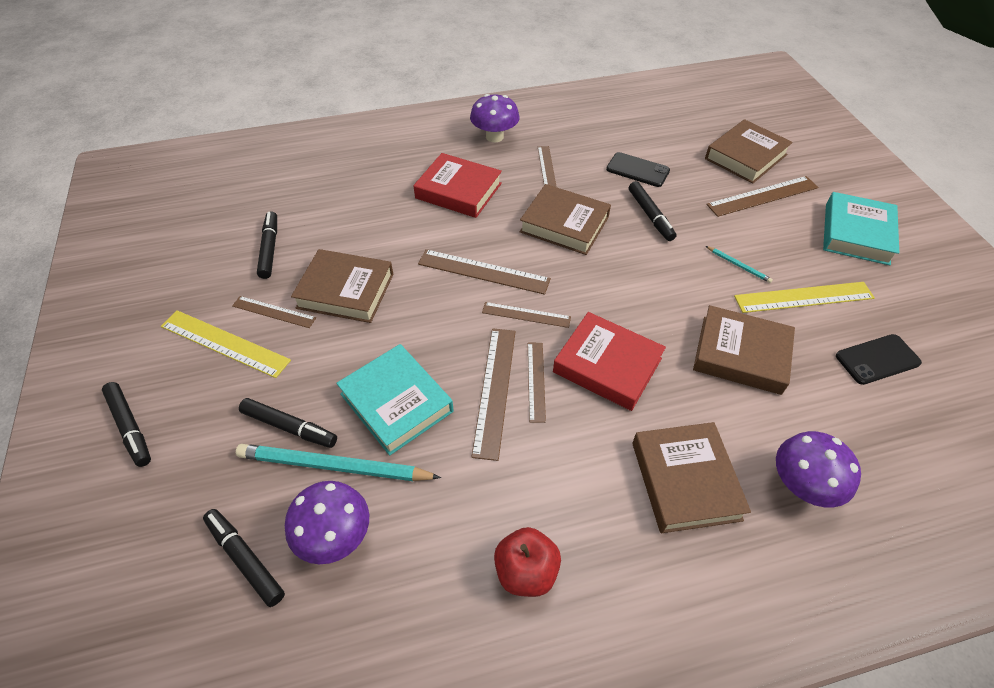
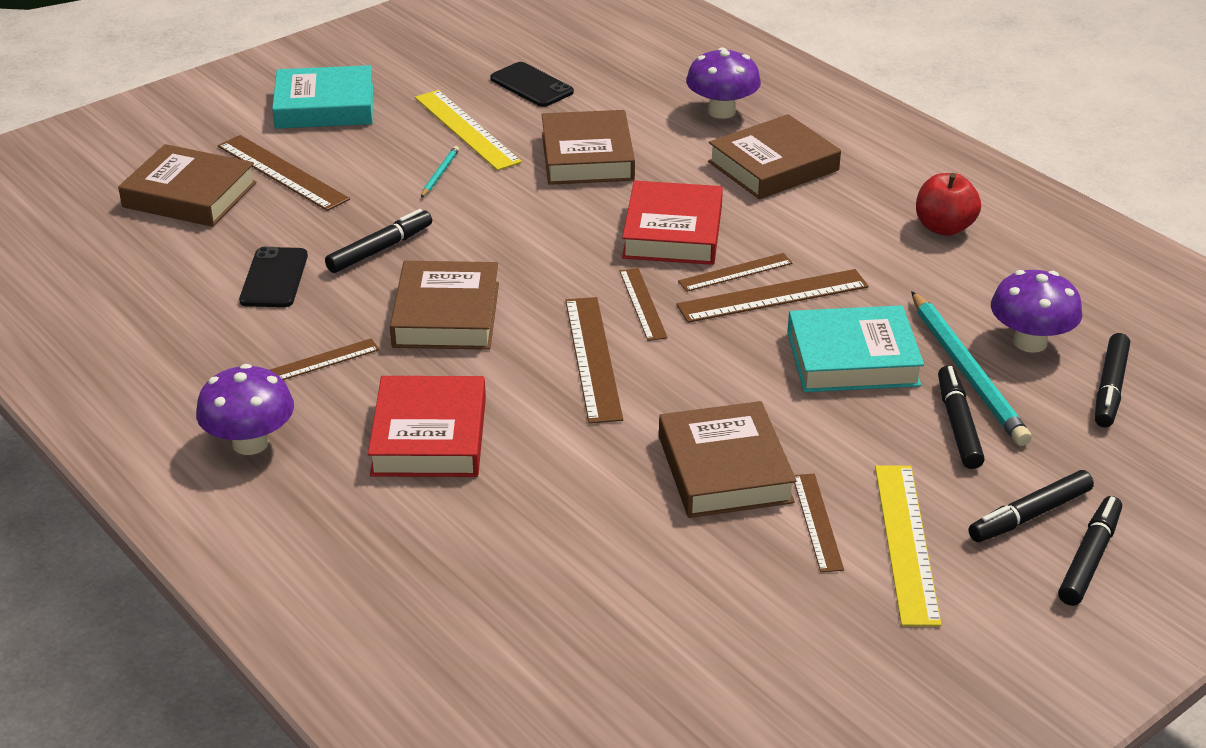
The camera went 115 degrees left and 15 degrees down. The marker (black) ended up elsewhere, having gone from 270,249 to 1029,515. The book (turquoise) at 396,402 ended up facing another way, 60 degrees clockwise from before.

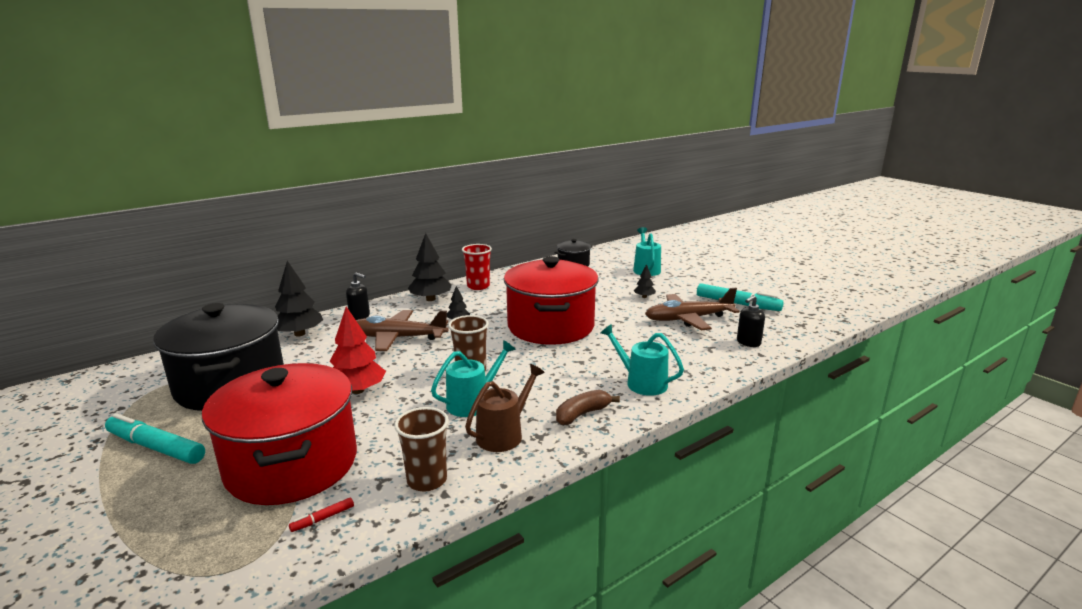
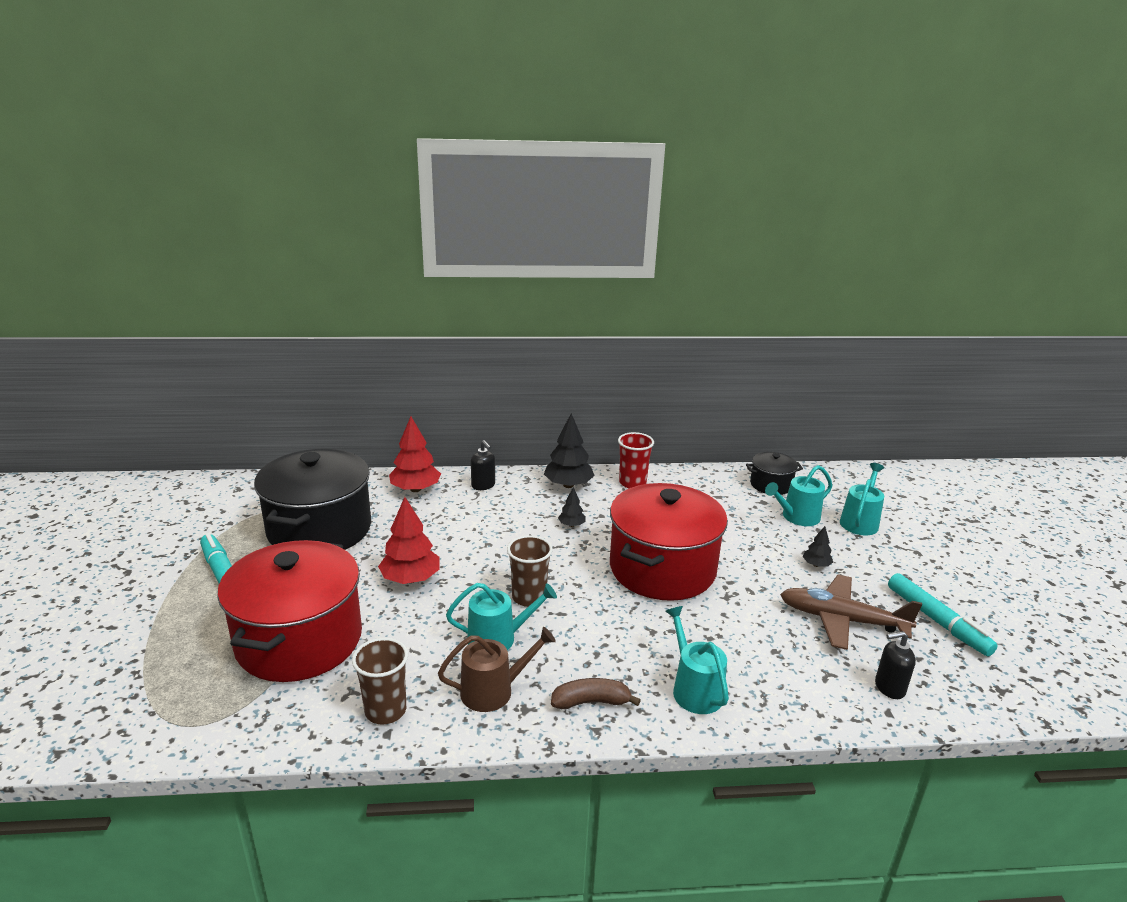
The camera went 30 degrees right and 5 degrees up. What was the tree (black) at 300,334 turned into the tree (red) at 415,489. The second view lost the plane (brown) at 398,338. The second view lost the marker (red) at 323,518. The second view gained the watering can (turquoise) at 797,517.

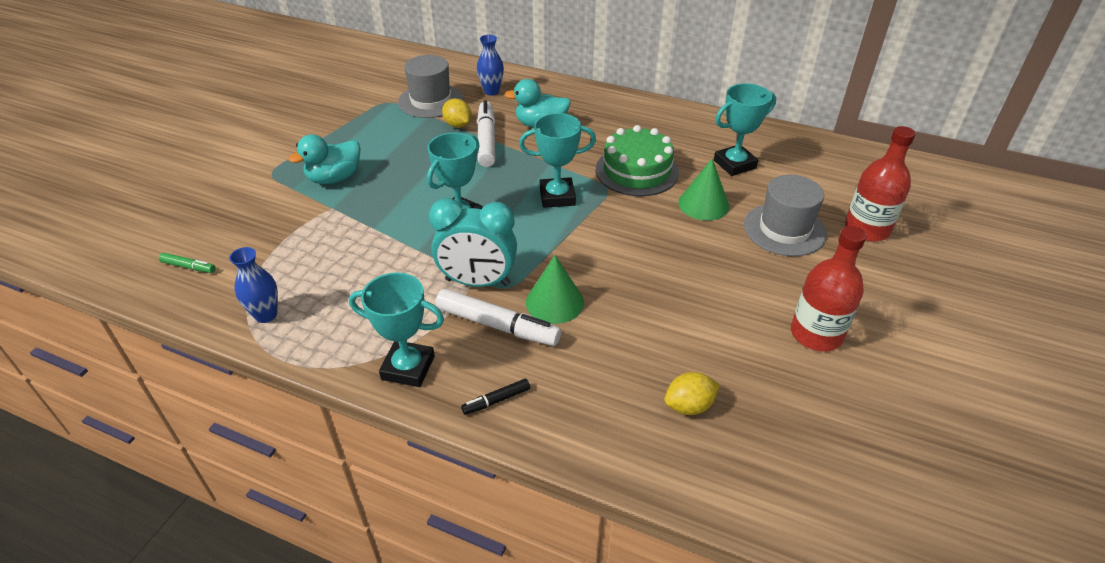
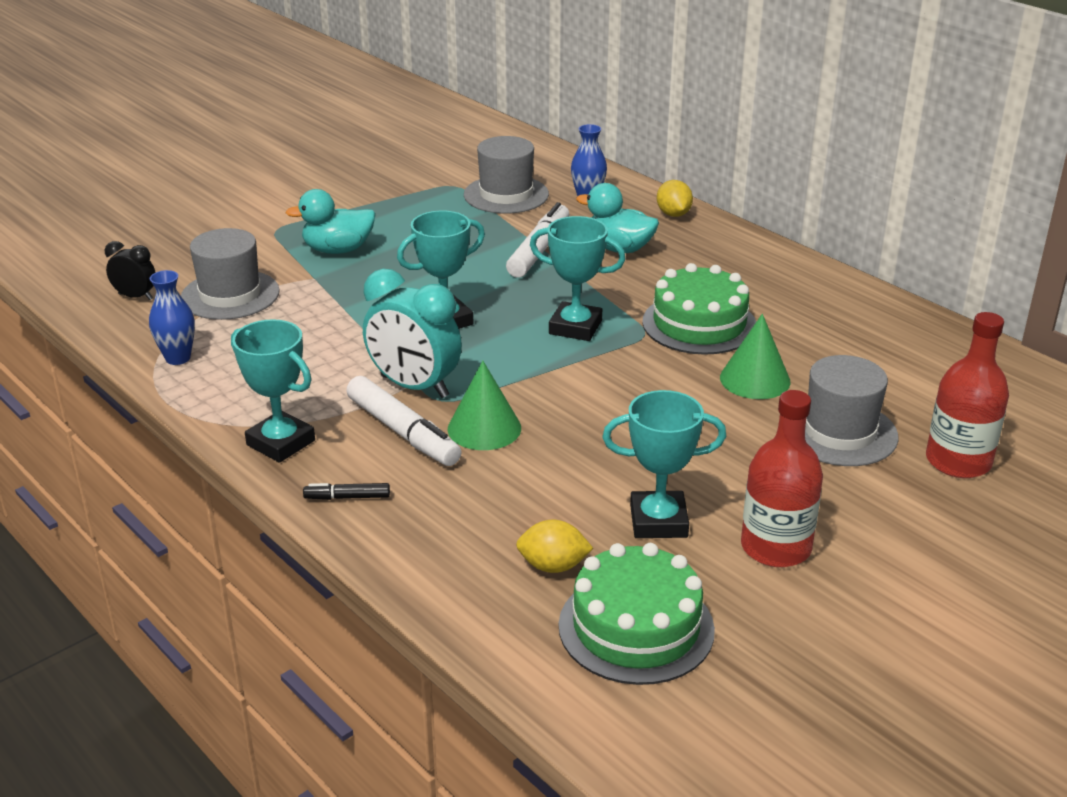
The camera went 25 degrees right and 10 degrees down. The trophy (turquoise) ended up elsewhere, having gone from 734,164 to 658,521. The lemon (yellow) ended up elsewhere, having gone from 458,125 to 673,214. Where the marker (green) stood at 189,267, the clock (black) came to stand at 135,297. The second view gained the hat (grey) at 230,295. The second view gained the cake (green) at 636,627.

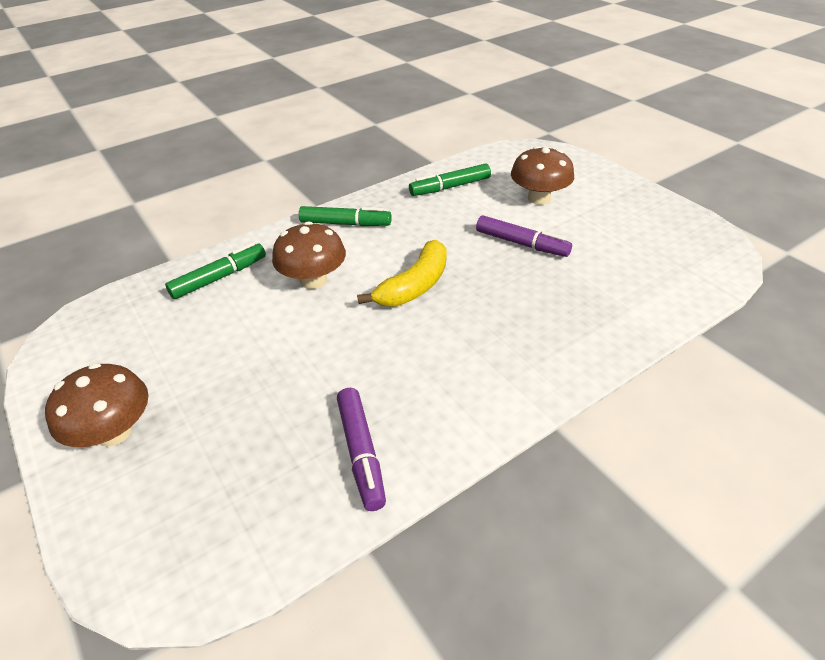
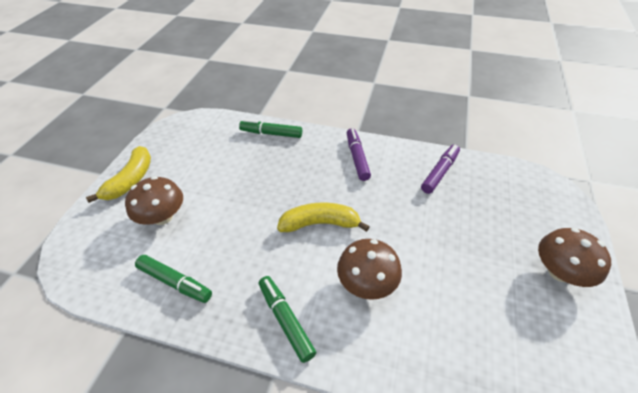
The camera went 130 degrees left and 5 degrees up. The marker (purple) ended up elsewhere, having gone from 522,244 to 357,158. The marker (green) ended up elsewhere, having gone from 219,277 to 271,133. The second view gained the banana (yellow) at 131,180.

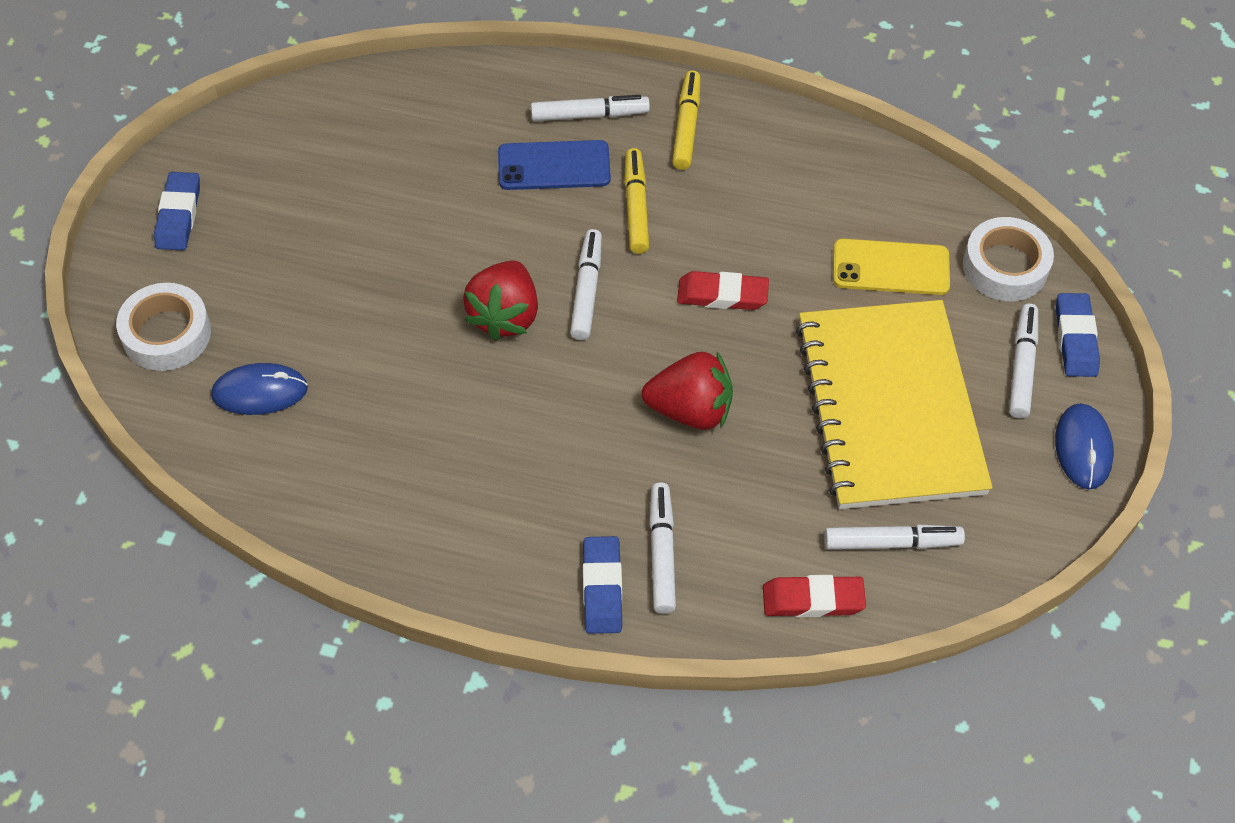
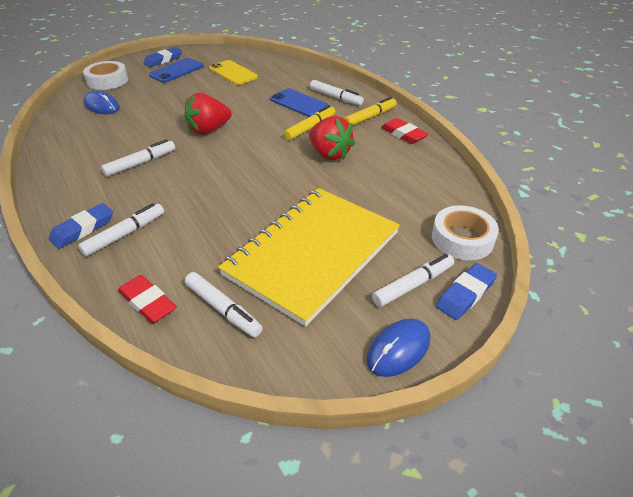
The camera went 45 degrees right and 15 degrees down. The marker (white) ended up elsewhere, having gone from 586,290 to 141,163. The phone (yellow) ended up elsewhere, having gone from 891,268 to 233,73. The eraser (red) ended up elsewhere, having gone from 722,295 to 403,134. The strawberry (red) ended up elsewhere, having gone from 690,410 to 329,154. The second view gained the phone (blue) at 176,71.

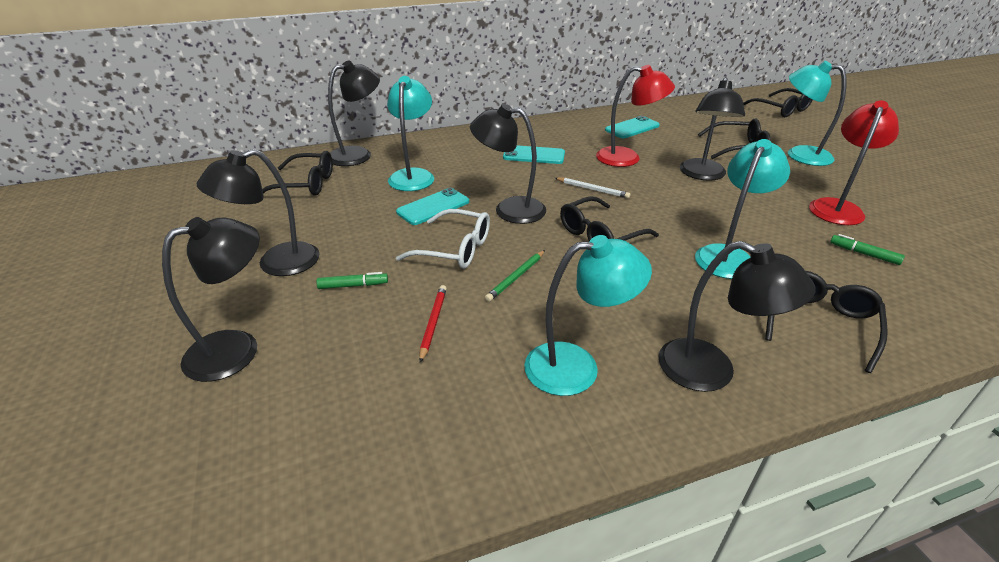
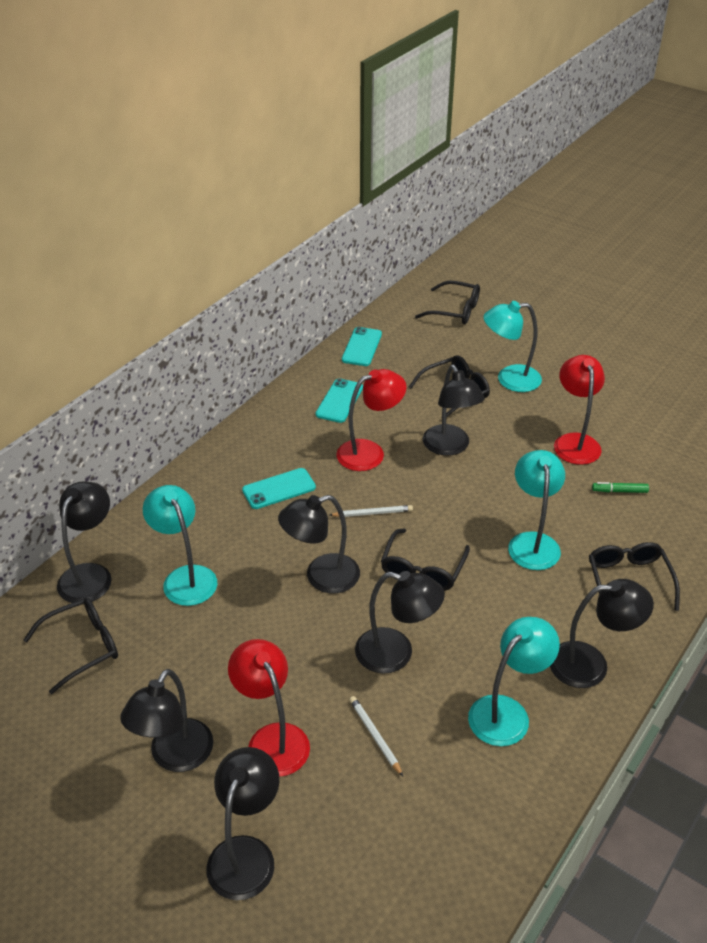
The camera went 35 degrees left and 5 degrees up. The phone (turquoise) ended up elsewhere, having gone from 433,207 to 361,347. The second view lost the glasses (white) at 455,249. Where the pencil (green) stood at 516,277, the lamp (black) came to stand at 396,653. Where the marker (green) stood at 353,285, the lamp (red) came to stand at 272,739. What was the pencil (red) at 433,323 turned into the pencil (white) at 375,736.

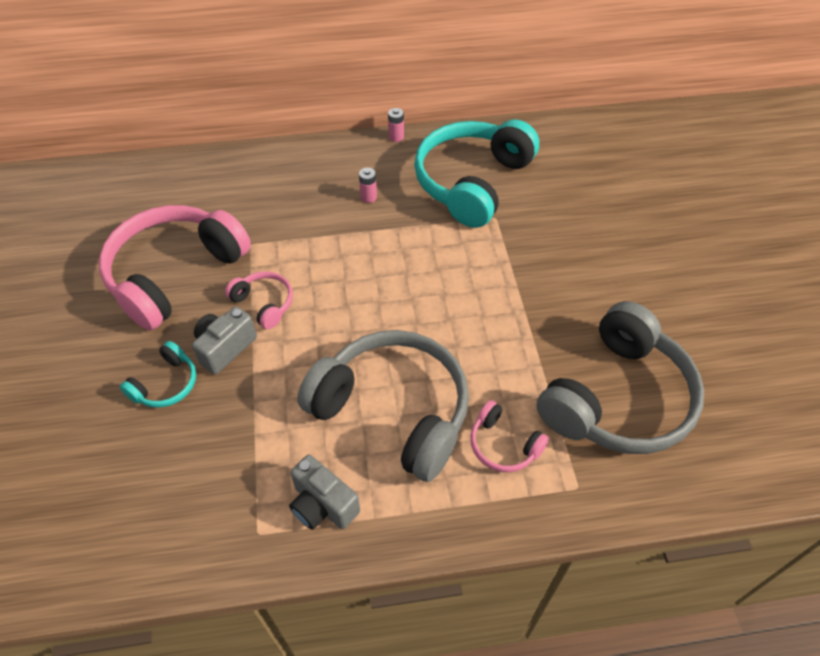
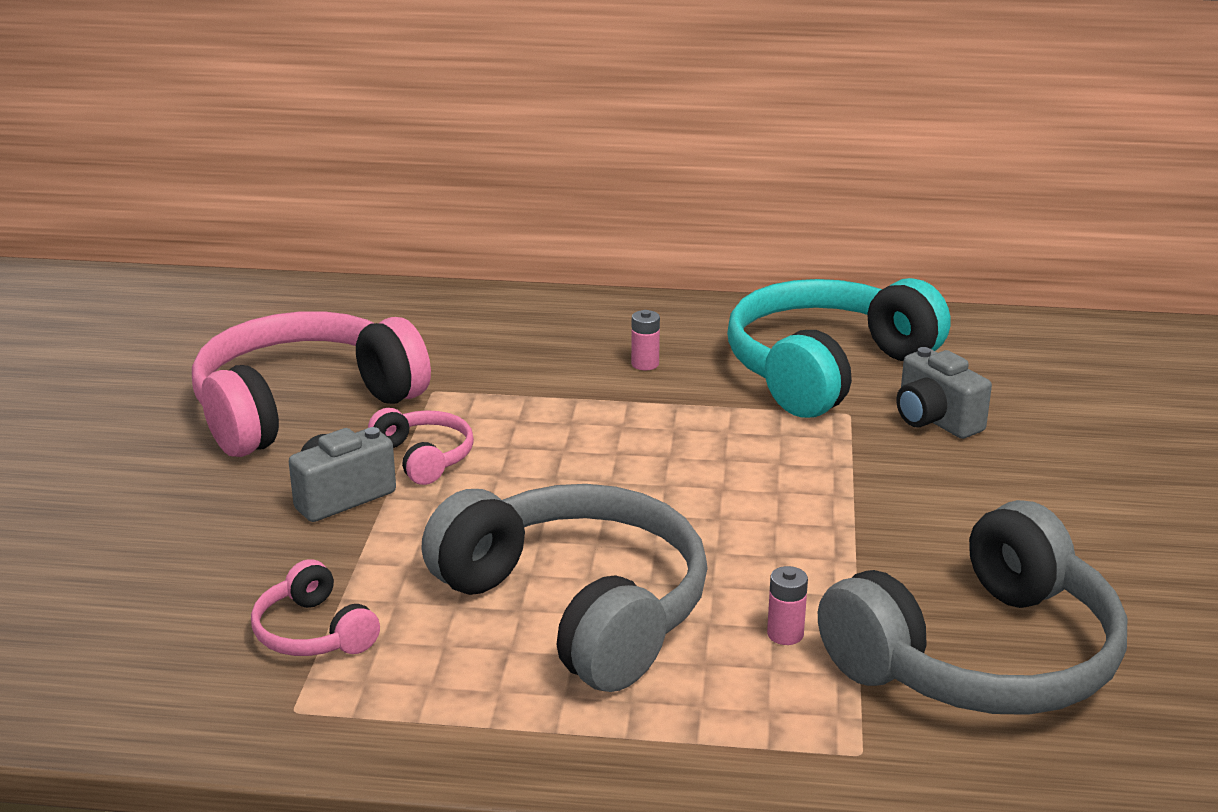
The camera went 15 degrees right and 25 degrees down. The battery (pink) ended up elsewhere, having gone from 396,137 to 785,634. The second view lost the headphones (turquoise) at 166,384. The headphones (pink) ended up elsewhere, having gone from 503,445 to 313,633. The camera (grey) ended up elsewhere, having gone from 323,505 to 935,420.

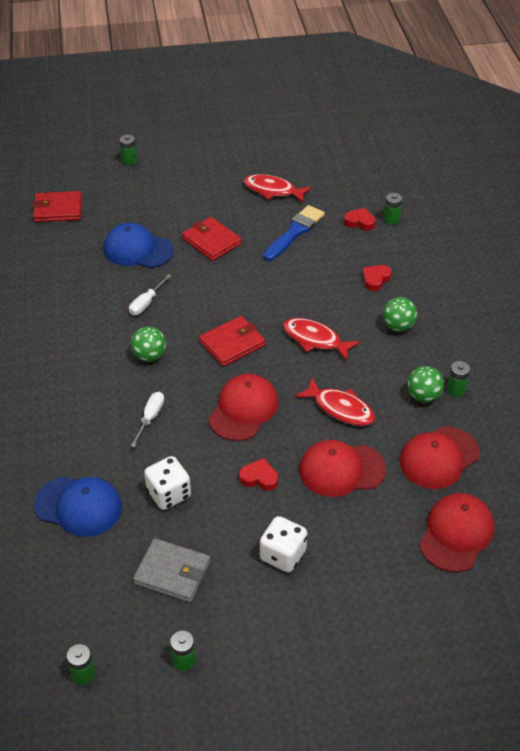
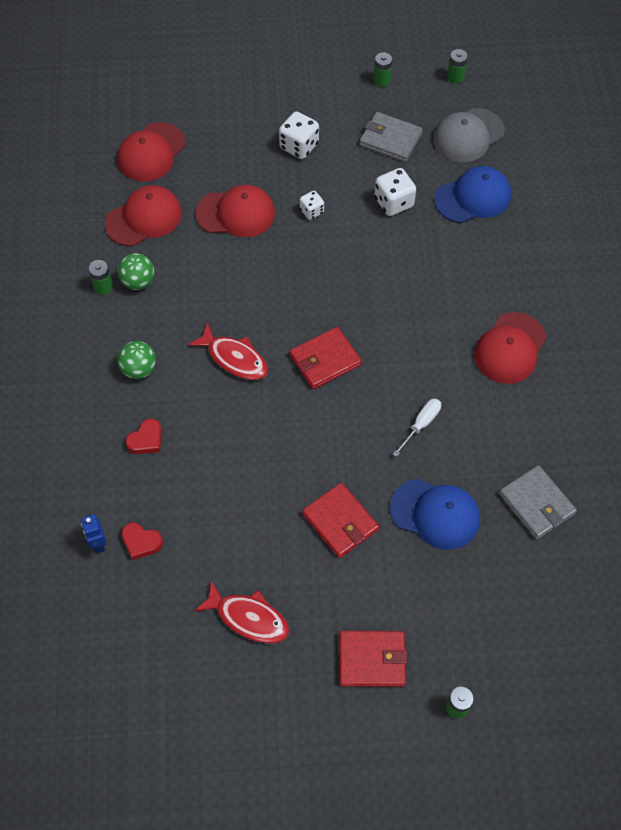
The camera went 175 degrees left and 15 degrees up. The wallet (red) ended up elsewhere, having gone from 58,209 to 372,660. Where the battery (green) stood at 391,219, the robot (blue) came to stand at 98,543. The second view lost the brush (blue) at 295,232. The second view lost the ball (green) at 149,356. The cap (red) ended up elsewhere, having gone from 243,410 to 510,348. The second view lost the fish (red) at 340,408. The second view lost the screwdriver (white) at 150,418. Where the heart (red) stood at 259,478, the dice (white) came to stand at 311,211. The cap (blue) at 78,506 ended up facing another way, 135 degrees clockwise from before. The second view gained the cap (grey) at 468,135. The second view gained the wallet (grey) at 536,504.

